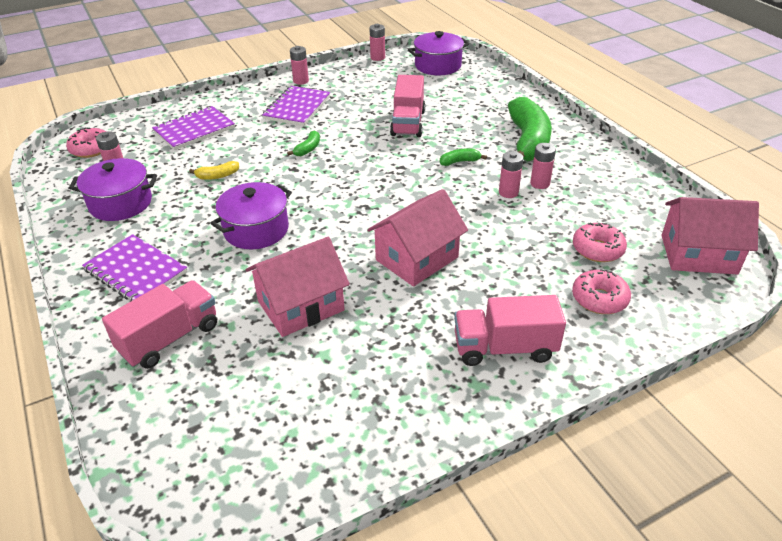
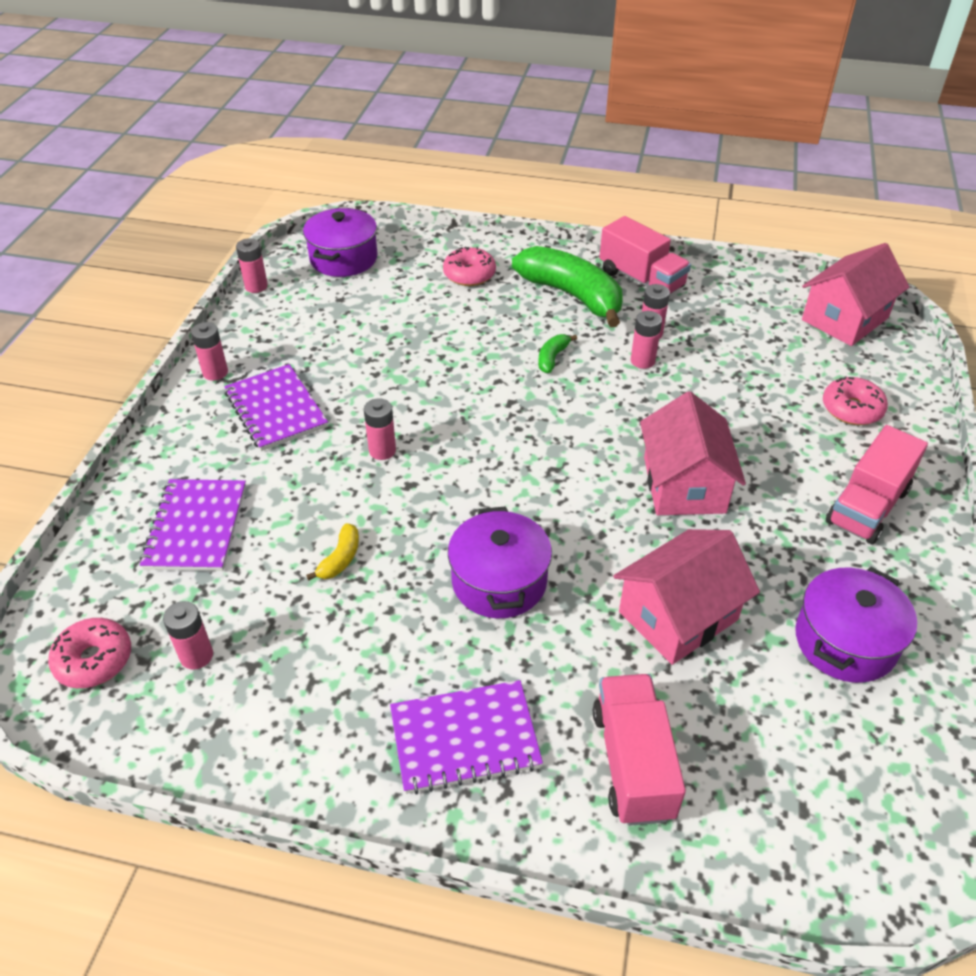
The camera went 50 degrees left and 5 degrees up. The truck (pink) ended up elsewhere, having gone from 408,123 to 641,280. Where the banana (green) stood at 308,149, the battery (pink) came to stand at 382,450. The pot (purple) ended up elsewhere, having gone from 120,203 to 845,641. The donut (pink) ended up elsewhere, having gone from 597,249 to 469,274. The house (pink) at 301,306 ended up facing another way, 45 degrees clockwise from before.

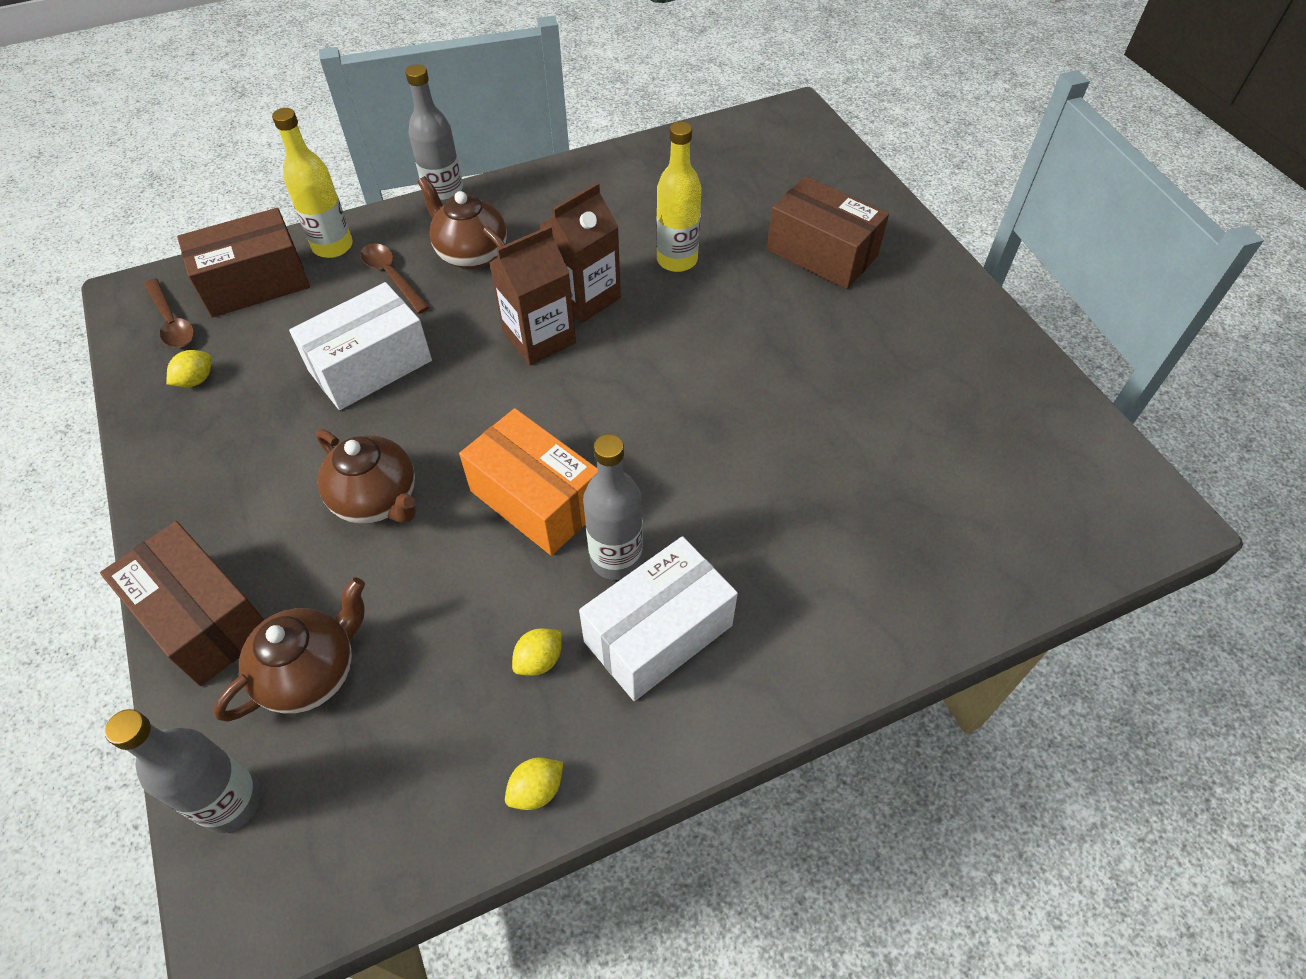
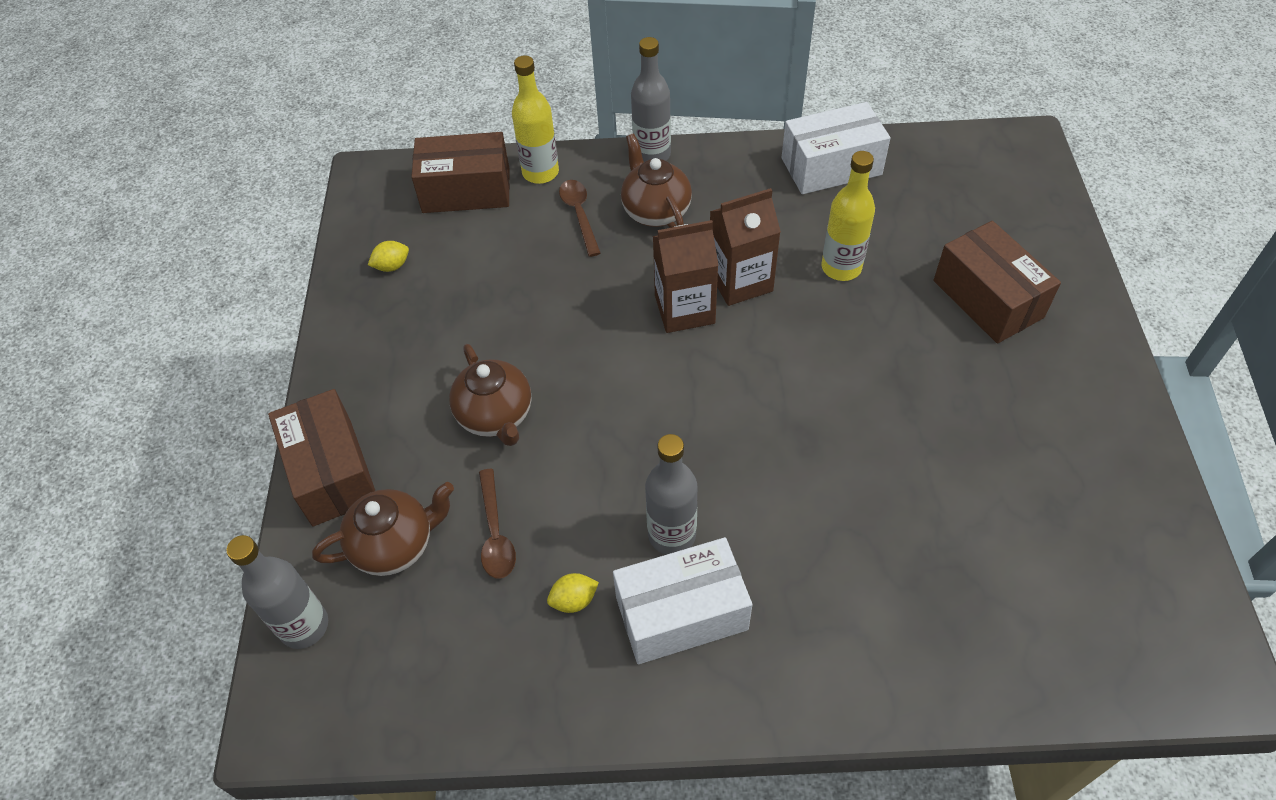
The camera went 25 degrees right and 0 degrees up. The spoon (brown) ended up elsewhere, having gone from 172,322 to 495,533. The box (white) ended up elsewhere, having gone from 370,366 to 831,166. The second view lost the box (orange) at 536,499. The second view lost the lemon (yellow) at 536,790.

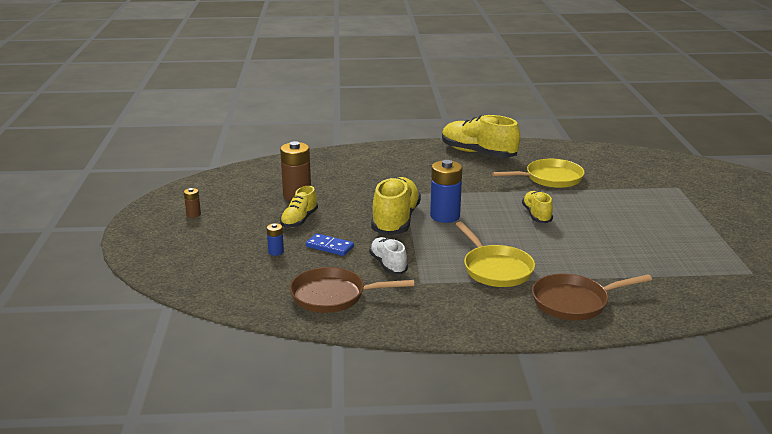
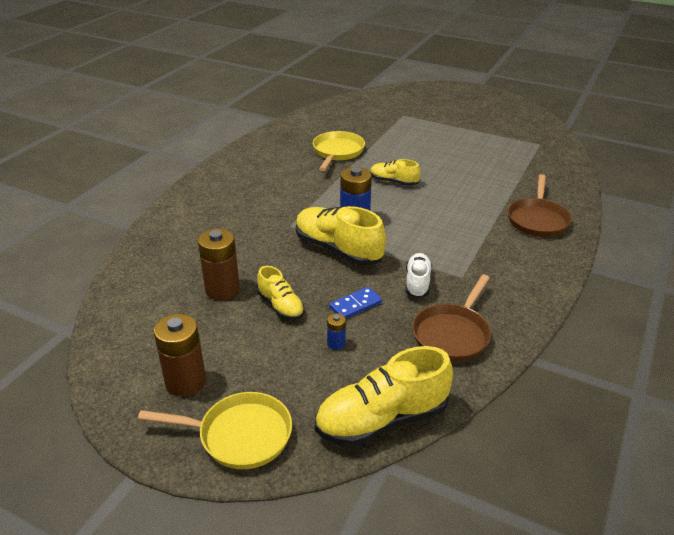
The camera went 60 degrees left and 10 degrees up. The shoe (yellow) ended up elsewhere, having gone from 478,153 to 382,420. The size of the battery (brown) at 193,214 changed by a factor of 2.09. The pan (yellow) ended up elsewhere, having gone from 495,269 to 239,435. The shoe (white) at 388,264 ended up facing another way, 90 degrees clockwise from before.

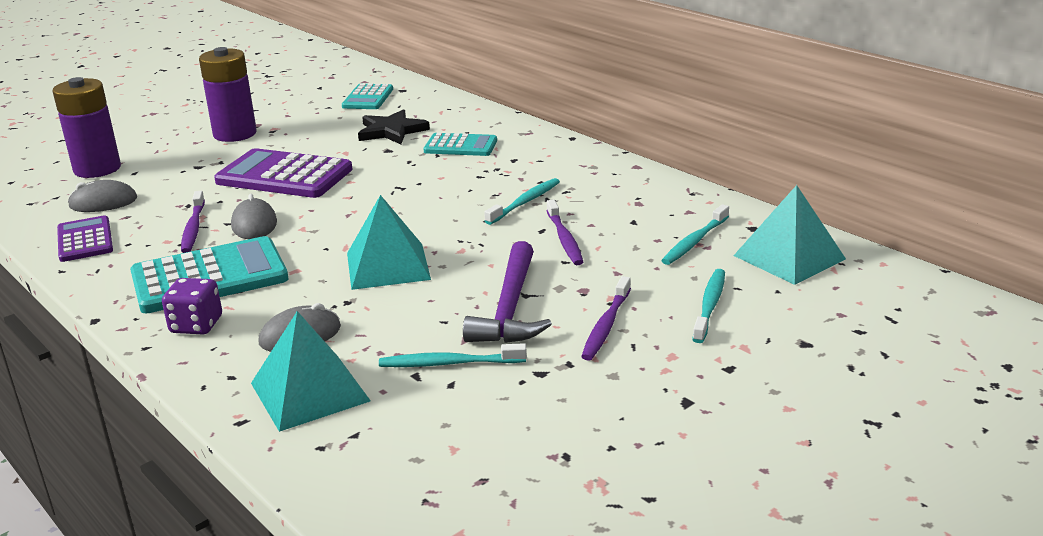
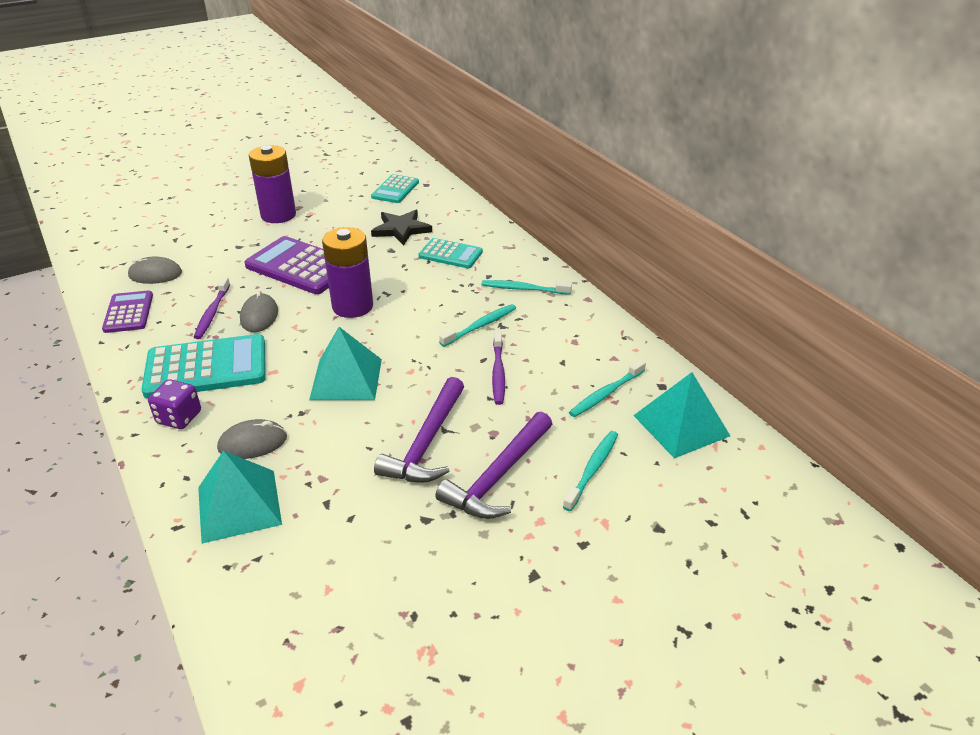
The camera went 10 degrees right and 10 degrees up. The battery (purple) ended up elsewhere, having gone from 97,169 to 352,306. Where the toothbrush (purple) stood at 606,325, the hammer (purple) came to stand at 498,476. The toothbrush (turquoise) ended up elsewhere, having gone from 449,363 to 524,289.

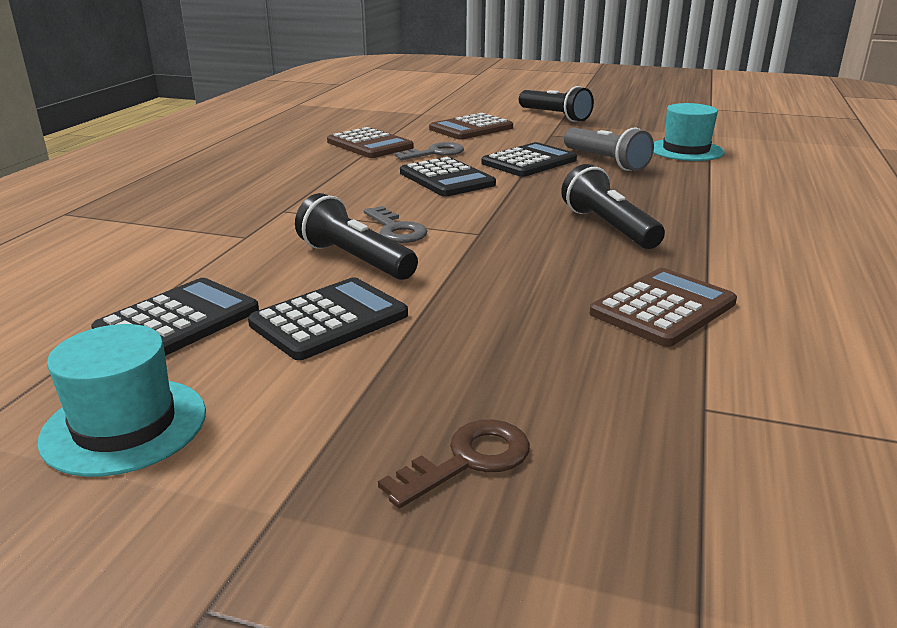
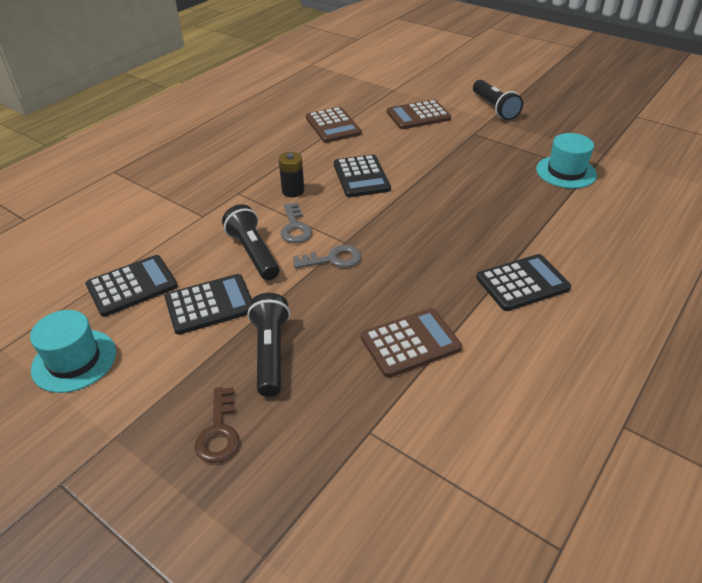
The camera went 20 degrees right and 15 degrees up. The second view lost the flashlight (grey) at 605,161. The key (grey) ended up elsewhere, having gone from 435,153 to 333,259. The calculator (black) ended up elsewhere, having gone from 529,161 to 522,283. The flashlight (black) ended up elsewhere, having gone from 608,227 to 270,353. The key (brown) at 468,460 ended up facing another way, 105 degrees clockwise from before. The second view gained the battery (black) at 293,191.

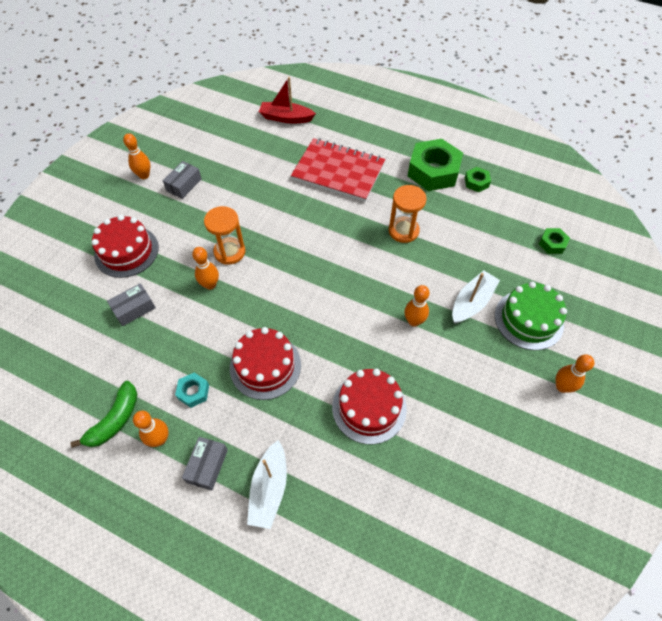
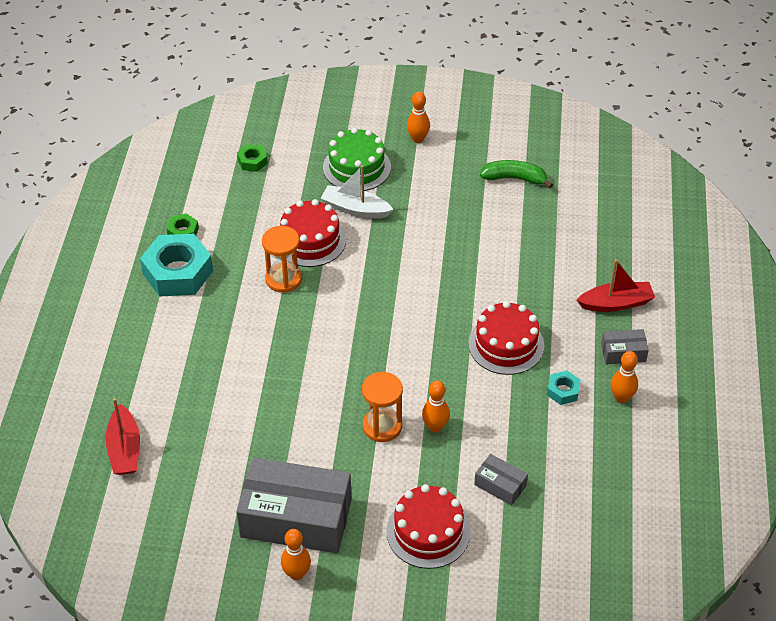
The camera went 110 degrees left and 10 degrees down. The second view lost the notebook (red) at 338,172. What was the nut (green) at 433,171 turned into the nut (turquoise) at 178,272. The size of the box (grey) at 184,185 changed by a factor of 2.23. The second view lost the bowling pin (orange) at 414,321. The cake (red) ended up elsewhere, having gone from 369,407 to 310,240. The banana (green) ended up elsewhere, having gone from 115,420 to 514,178. What was the boat (white) at 269,489 turned into the boat (red) at 616,303.

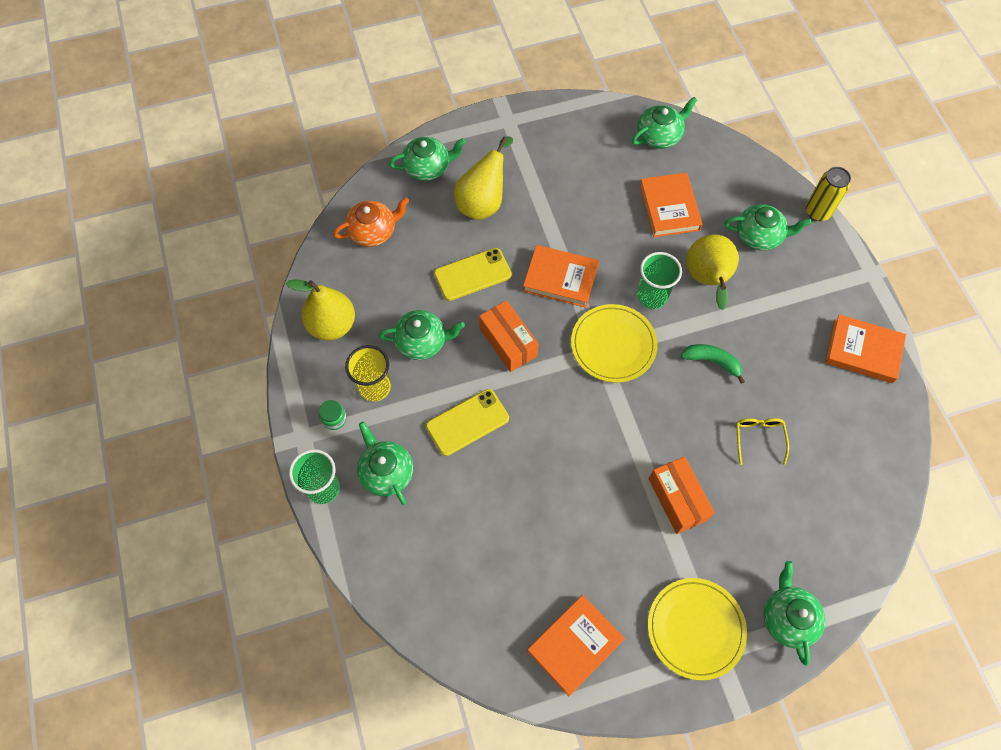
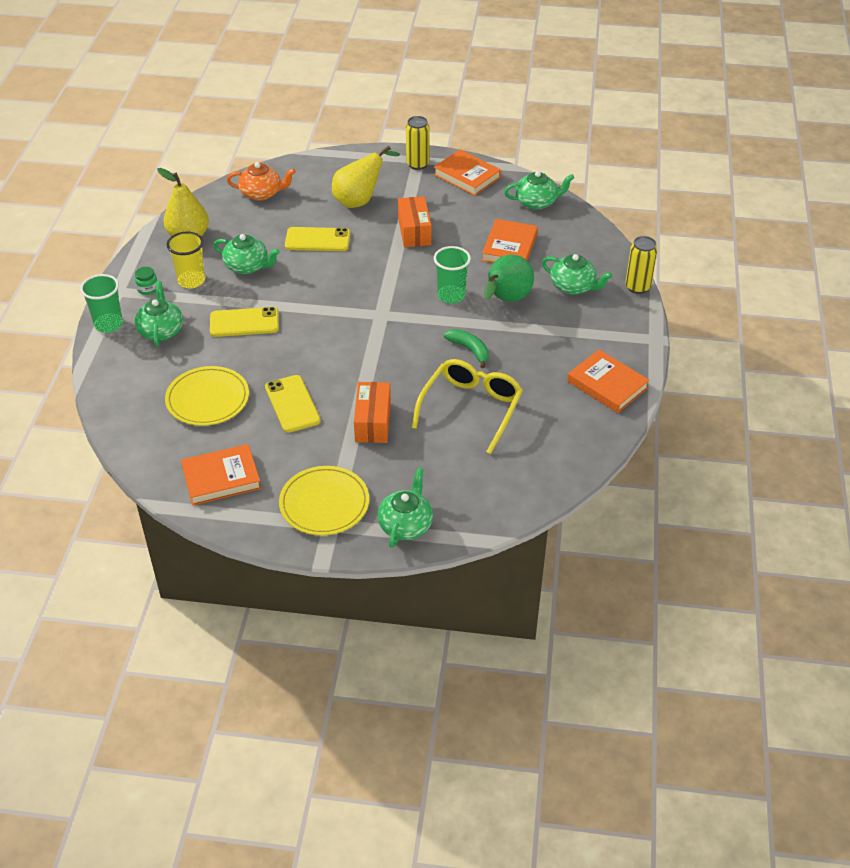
The camera went 25 degrees right and 20 degrees down. The second view lost the teapot (green) at 428,167. What was the pear (yellow) at 707,280 turned into the pear (green) at 506,300. The book (orange) ended up elsewhere, having gone from 560,278 to 467,176. The box (orange) ended up elsewhere, having gone from 508,342 to 414,231. The plate (yellow) ended up elsewhere, having gone from 613,345 to 207,399. The size of the glasses (yellow) at 758,438 changed by a factor of 1.98. The second view gained the can (yellow) at 417,164. The second view gained the phone (yellow) at 292,404.

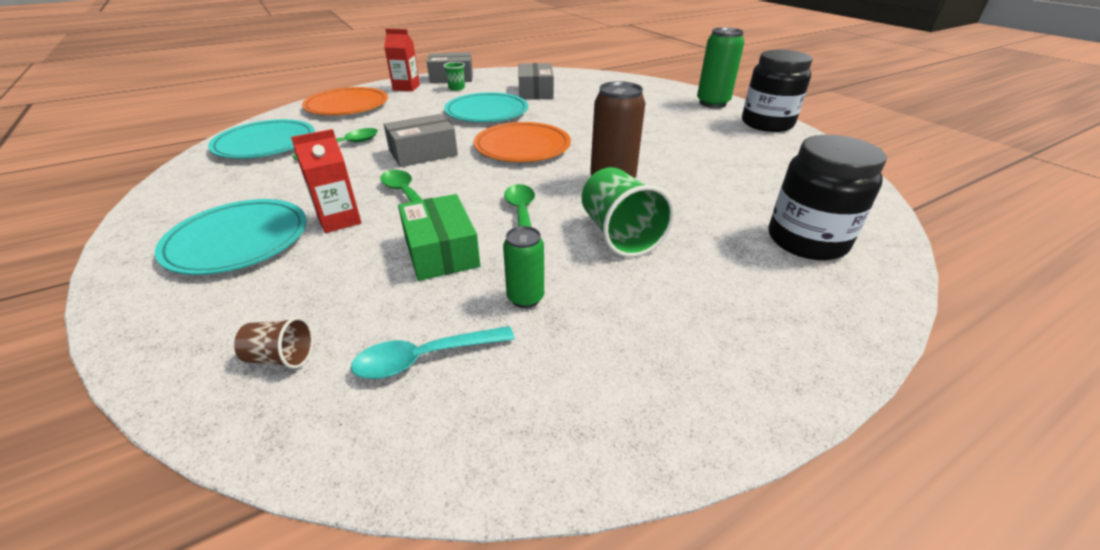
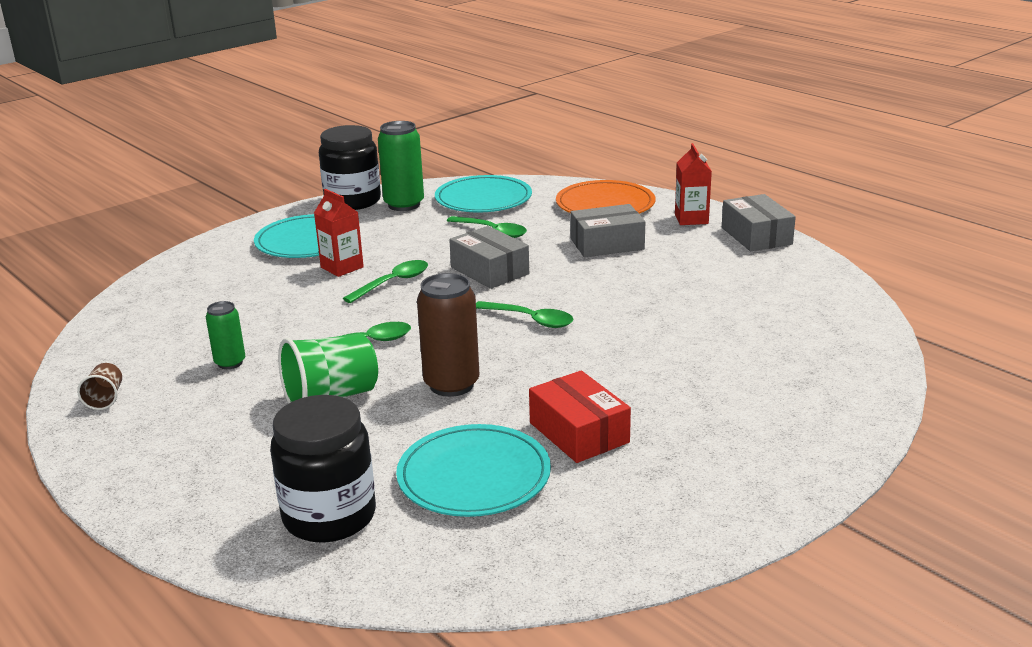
The camera went 80 degrees right and 10 degrees down. The can (green) ended up elsewhere, having gone from 712,103 to 404,205. The jar (black) ended up elsewhere, having gone from 767,124 to 353,201. The second view lost the cup (green) at 456,88. The box (grey) ended up elsewhere, having gone from 536,92 to 607,244. The plate (turquoise) ended up elsewhere, having gone from 487,112 to 474,476. Where the plate (orange) stood at 522,146, the spoon (green) came to stand at 530,320. The second view lost the box (green) at 441,251. The cup (brown) ended up elsewhere, having gone from 281,357 to 105,398. The second view lost the spoon (turquoise) at 425,358. The second view gained the box (red) at 579,432.

